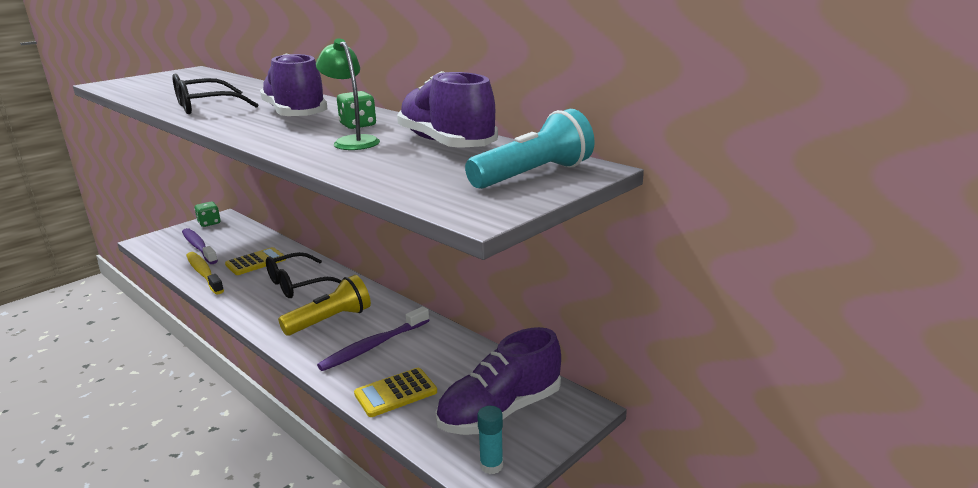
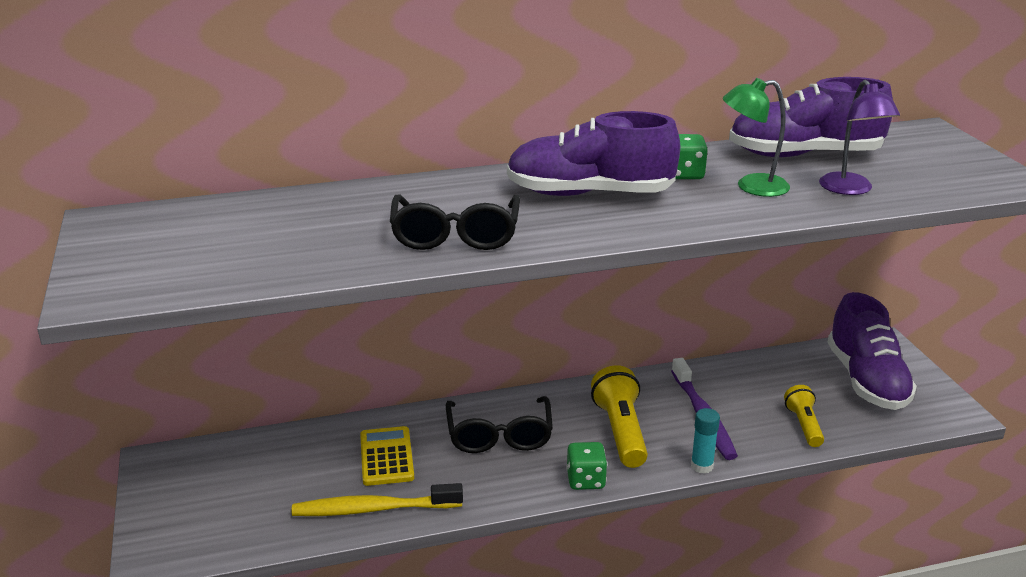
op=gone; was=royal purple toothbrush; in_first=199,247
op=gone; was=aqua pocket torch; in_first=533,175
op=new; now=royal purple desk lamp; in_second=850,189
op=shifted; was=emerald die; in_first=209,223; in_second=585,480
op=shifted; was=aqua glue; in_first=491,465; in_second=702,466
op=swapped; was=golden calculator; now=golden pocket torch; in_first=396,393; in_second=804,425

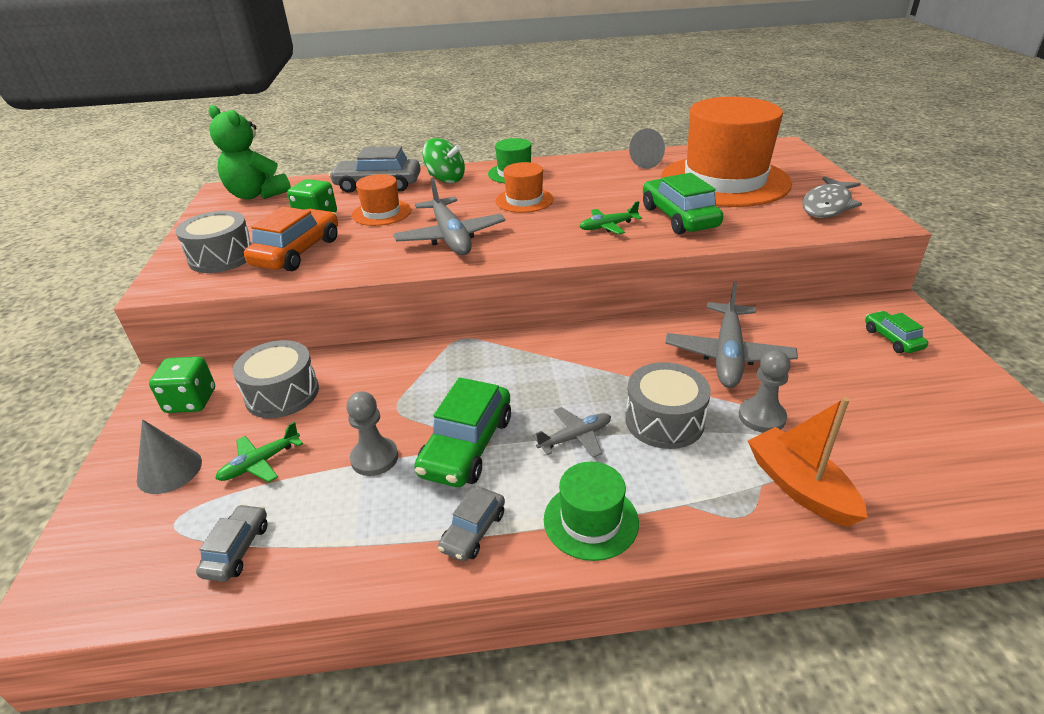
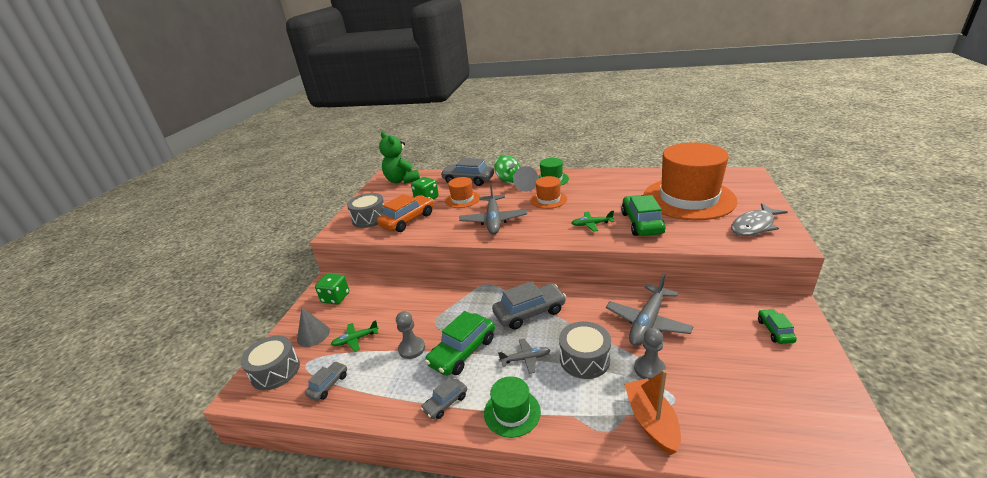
op=new; now=grey automobile; in_second=529,312
op=shifted; was=grey snare drum; in_first=282,394; in_second=275,371
op=shifted; was=grey cone shape; in_first=641,162; in_second=526,186

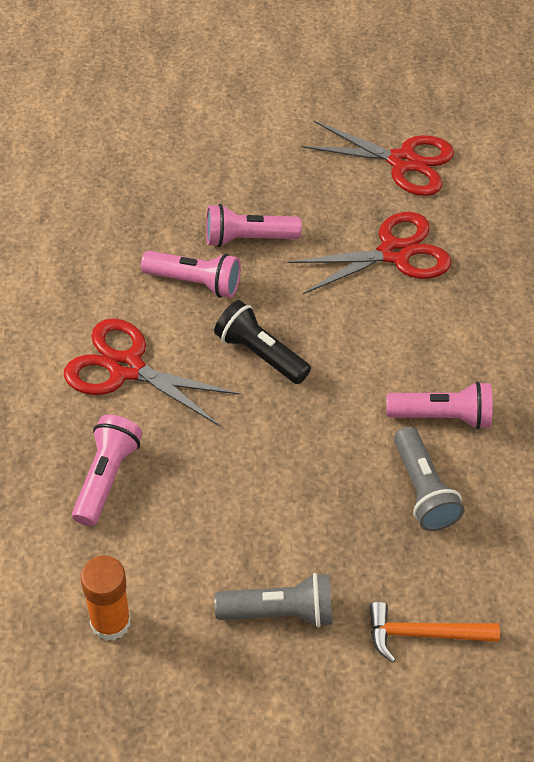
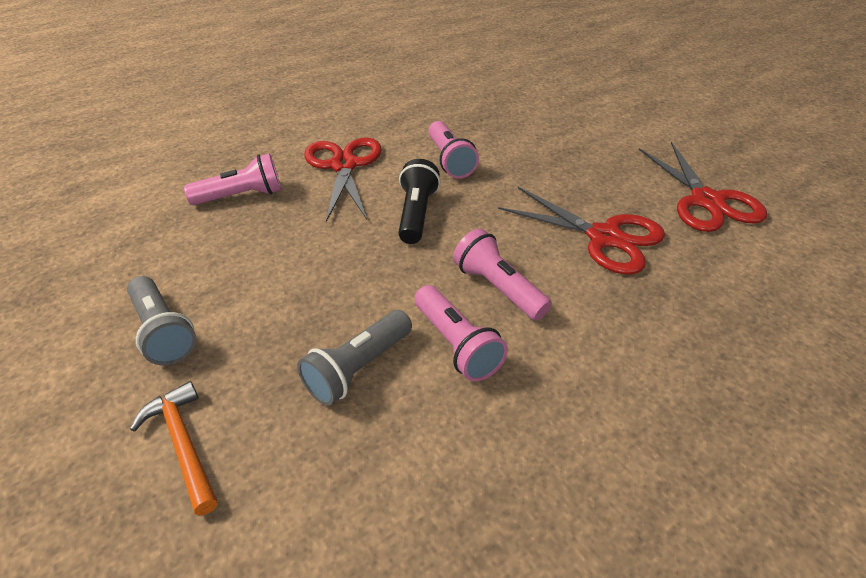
op=gone; was=orange-coloured glue; in_first=110,622
op=shifted; was=rose-pink pocket torch; in_first=248,238; in_second=498,288

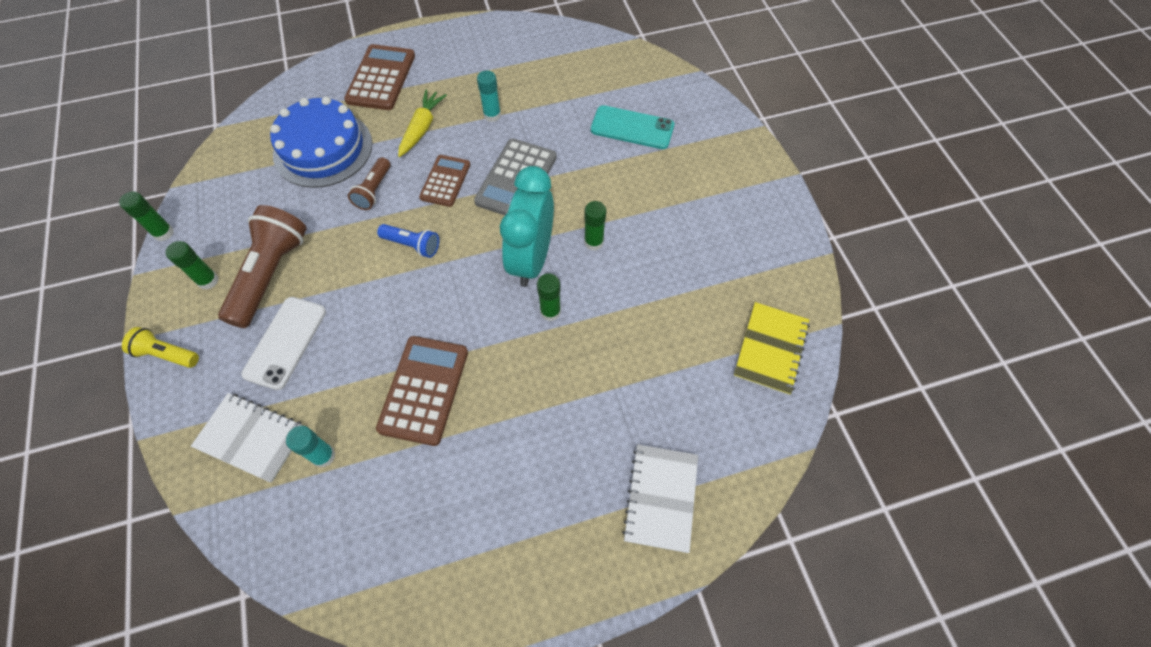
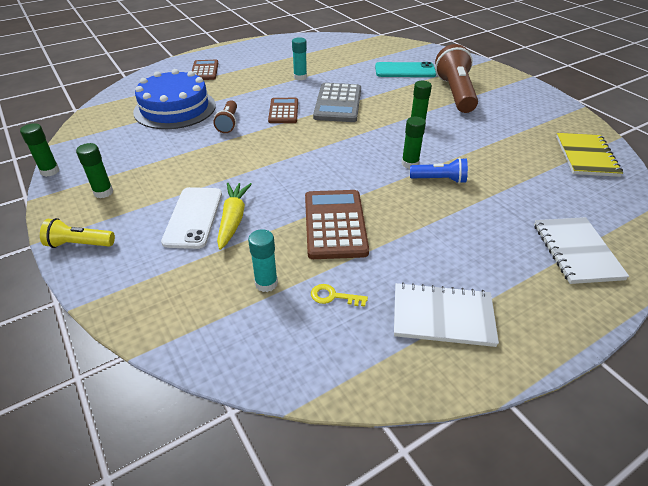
op=gone; was=aqua clock; in_first=531,259
op=new; now=golden key; in_second=333,296
op=shifted; was=snow-white notebook; in_first=251,438; in_second=442,316
op=shifted; was=dark brown pocket torch; in_first=271,274; in_second=455,93
op=shifted; was=blue pocket torch; in_first=412,245; in_second=439,180
op=shifted; was=golden toy carrot; in_first=422,128; in_second=233,219
op=scaled; was=dark brown calculator; in_first=381,78; in_second=204,71; ratio=0.65

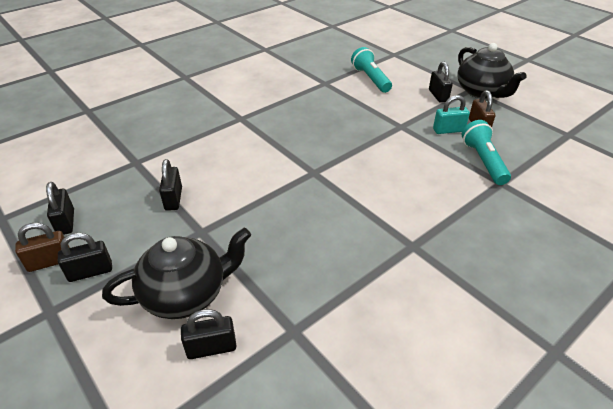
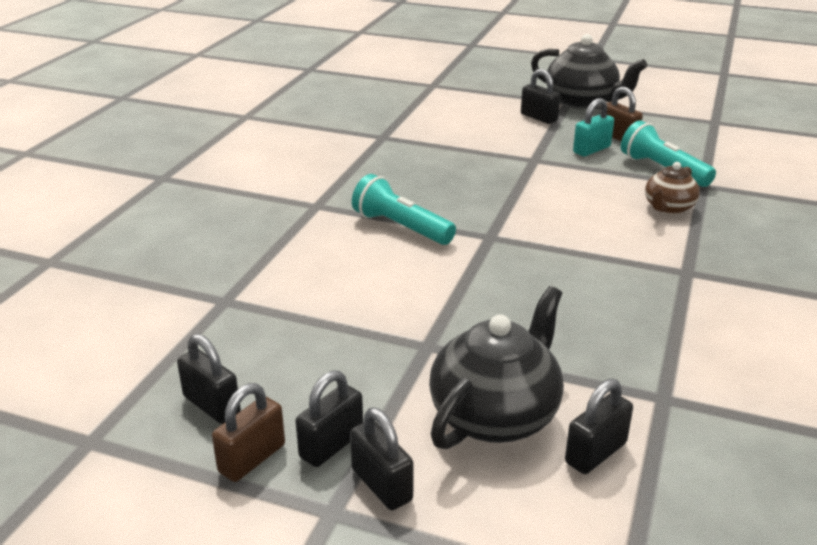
op=new; now=dark brown china teapot; in_second=668,208
op=shifted; was=jet-black lock; in_first=173,199; in_second=382,485
op=shifted; was=aqua pocket torch; in_first=370,79; in_second=401,227

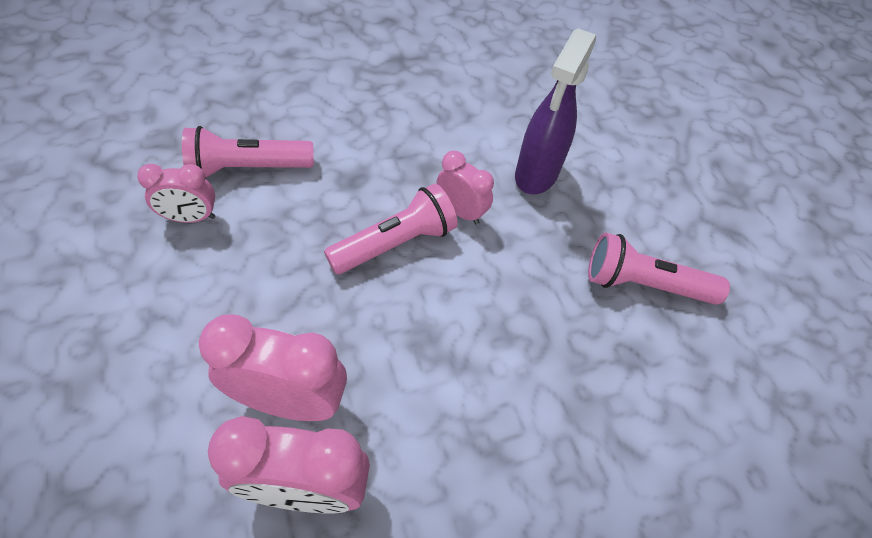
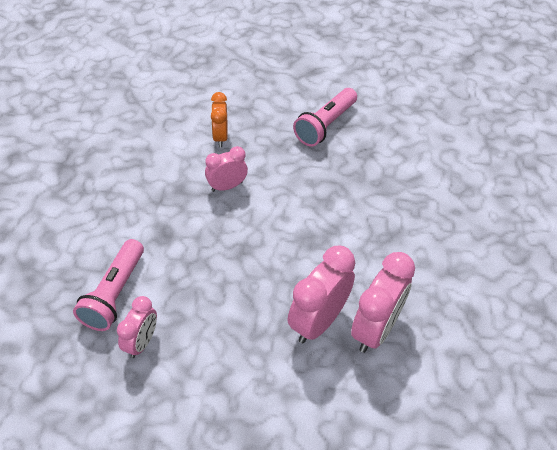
op=gone; was=rose-pink pocket torch; in_first=395,243
op=swapped; was=royal purple spray bottle; now=orange-coloured clock; in_first=536,175; in_second=220,137

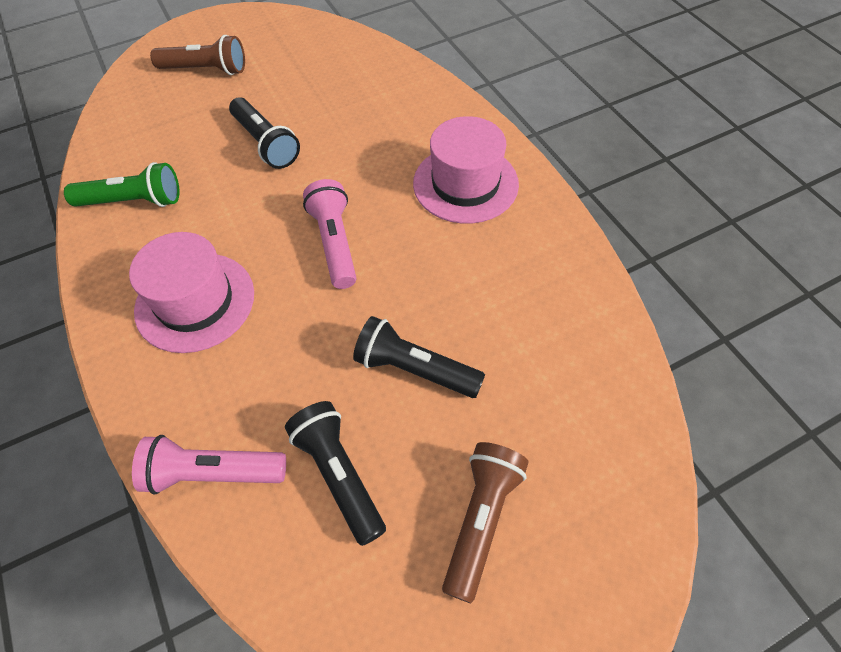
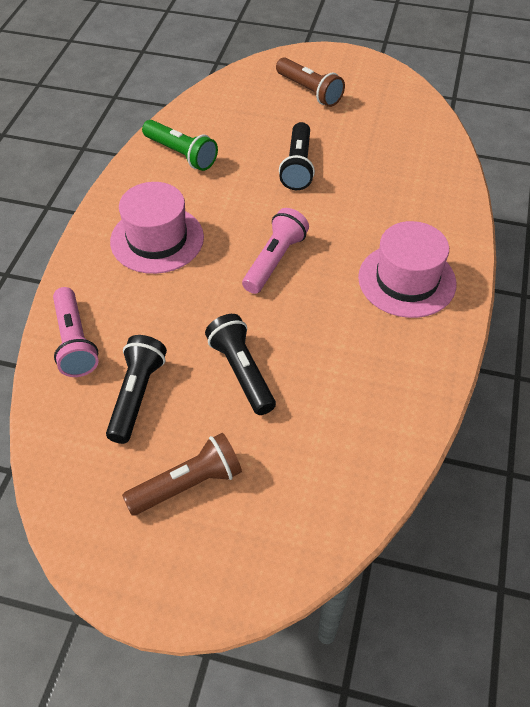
op=rotated; was=rose-pink pocket torch; in_first=213,473; in_second=74,342; clockwise=-150

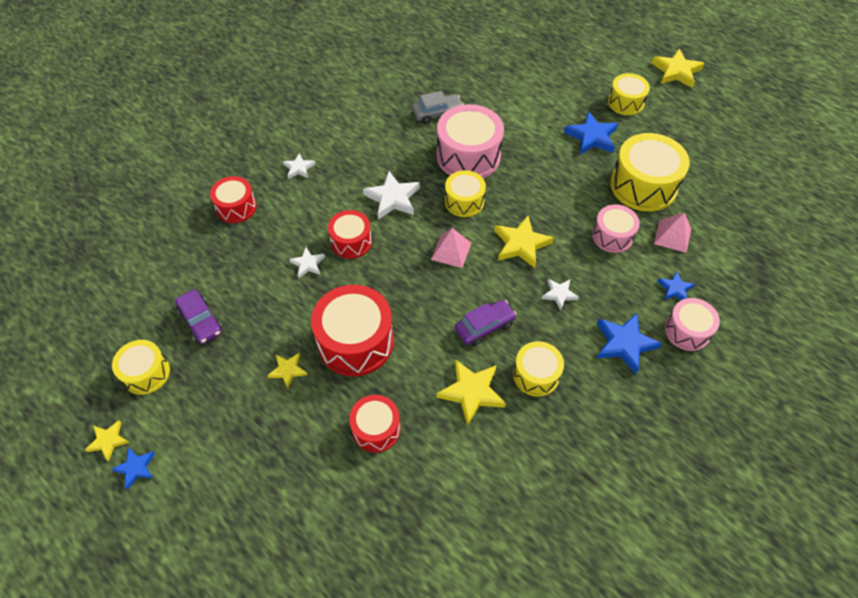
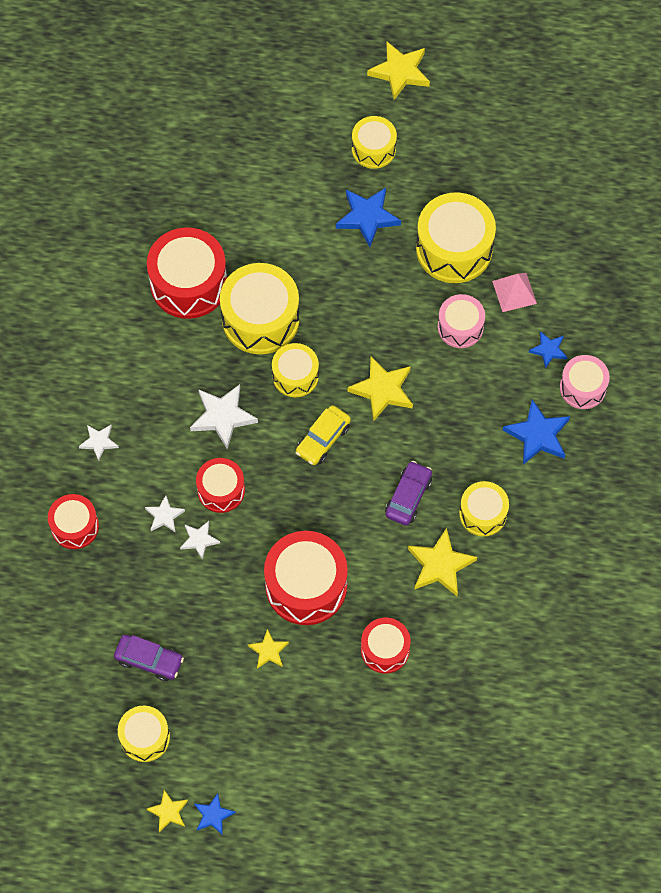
op=shifted; was=snow-white star; in_first=559,294; in_second=164,516
op=swapped; was=grey automobile; now=red snare drum; in_first=437,113; in_second=189,283
op=swapped; was=rose-pink pyramid; now=golden automobile; in_first=451,251; in_second=323,439
op=repainted; was=rose-pink snare drum; now=golden snare drum; in_first=468,156; in_second=260,319

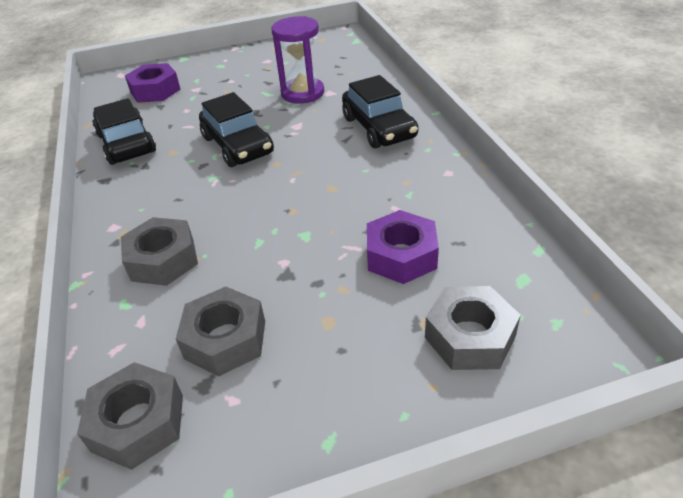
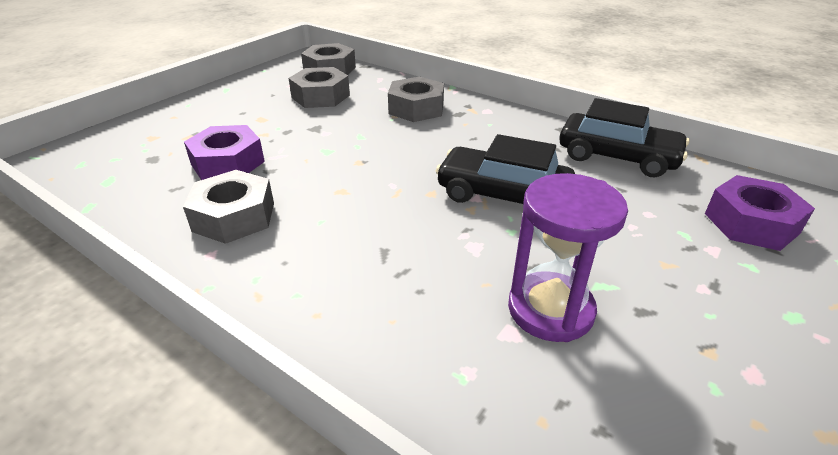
op=gone; was=jet-black automobile; in_first=379,128
op=shifted; was=grey hexagon nut; in_first=470,336; in_second=234,217

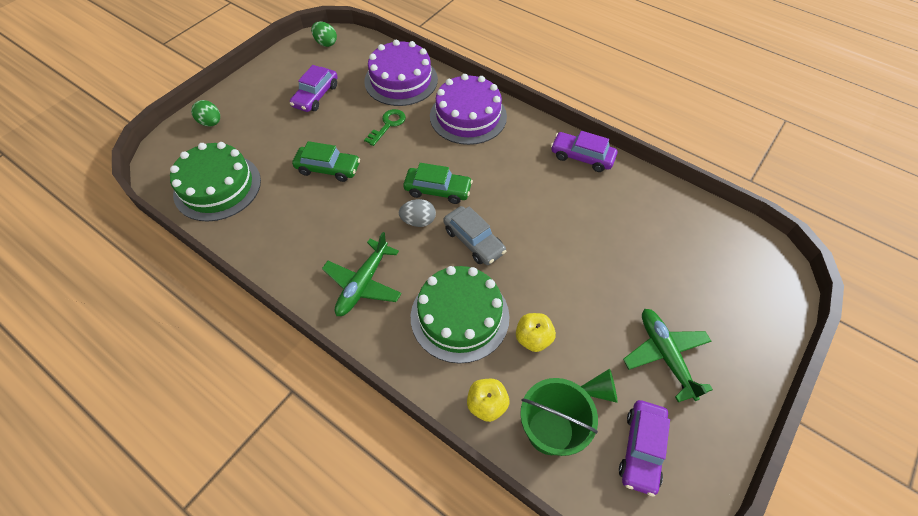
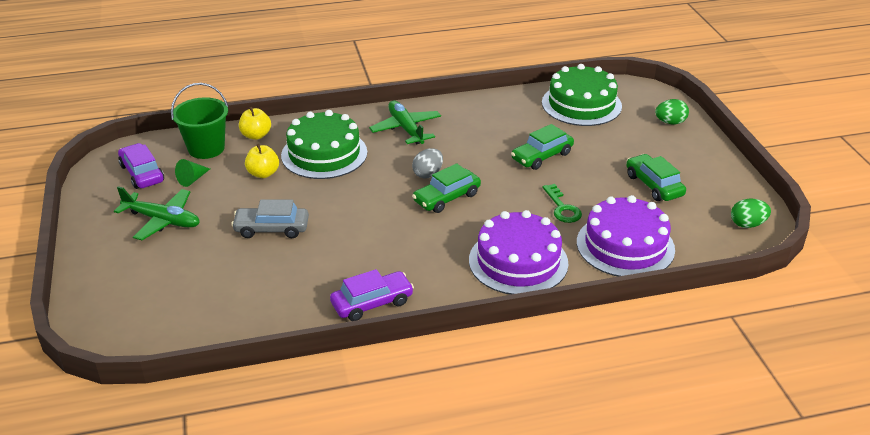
op=shifted; was=grey automobile; in_first=473,241; in_second=272,229
op=repainted; was=royal purple automobile; now=emerald automobile; in_first=316,96; in_second=654,185

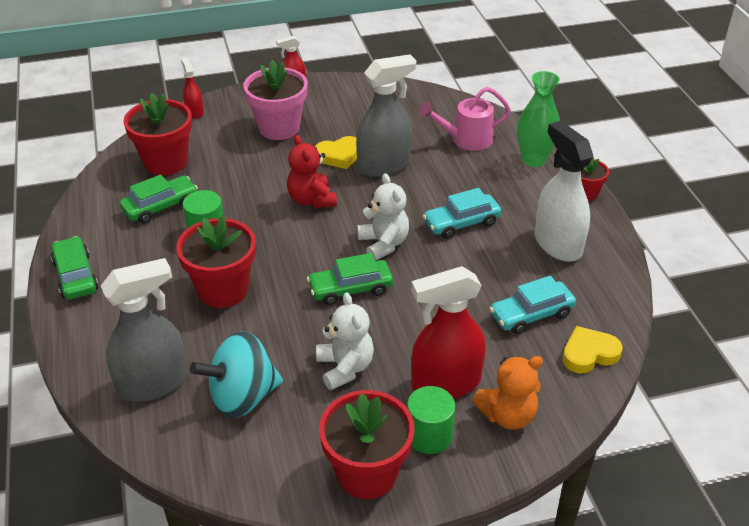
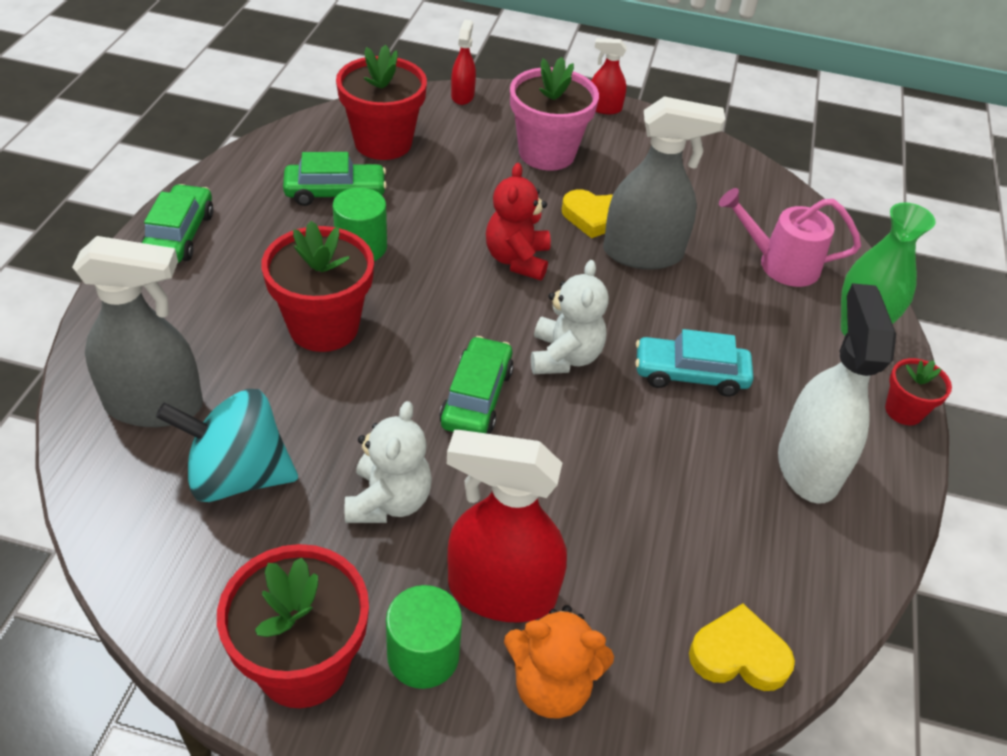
op=gone; was=aqua automobile; in_first=531,314
op=rotated; was=emerald automobile; in_first=350,289; in_second=476,397; clockwise=90

